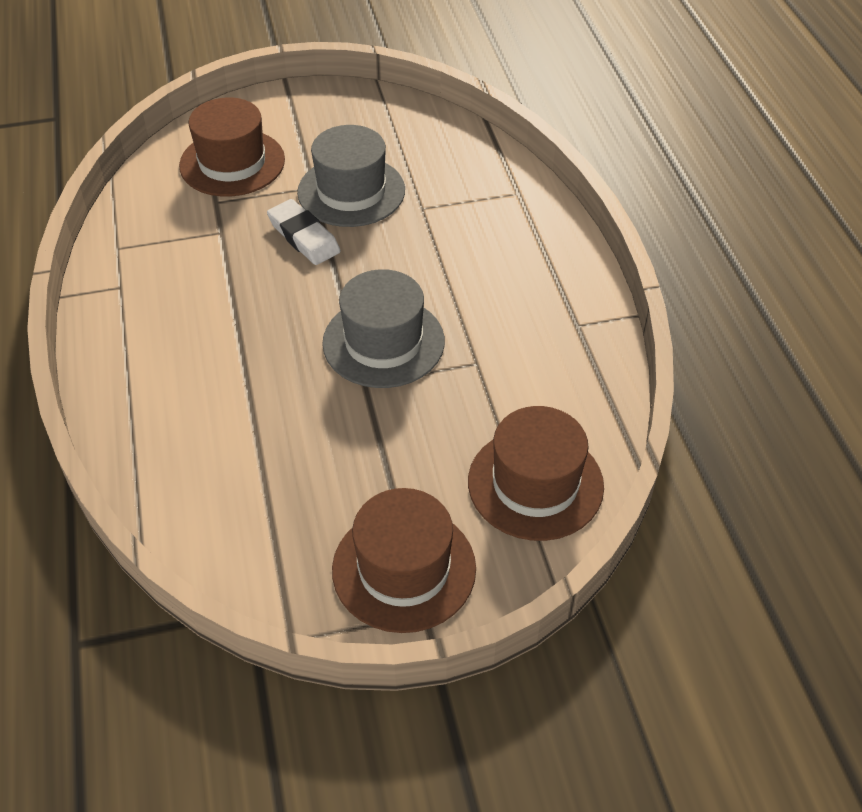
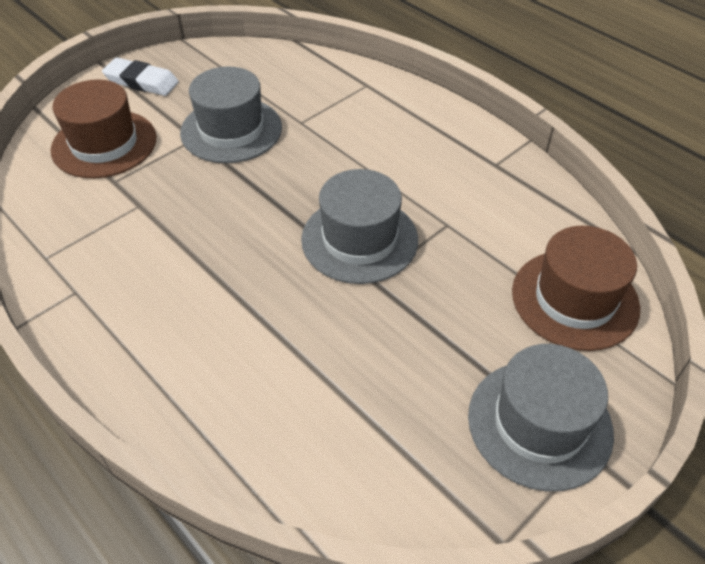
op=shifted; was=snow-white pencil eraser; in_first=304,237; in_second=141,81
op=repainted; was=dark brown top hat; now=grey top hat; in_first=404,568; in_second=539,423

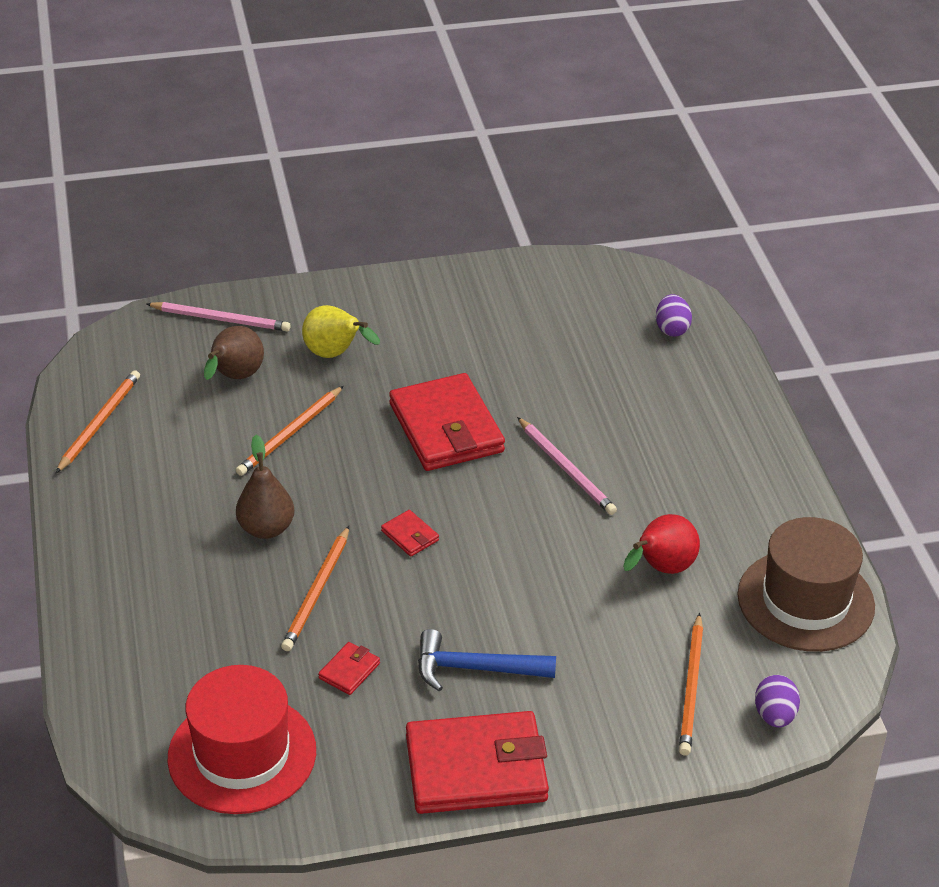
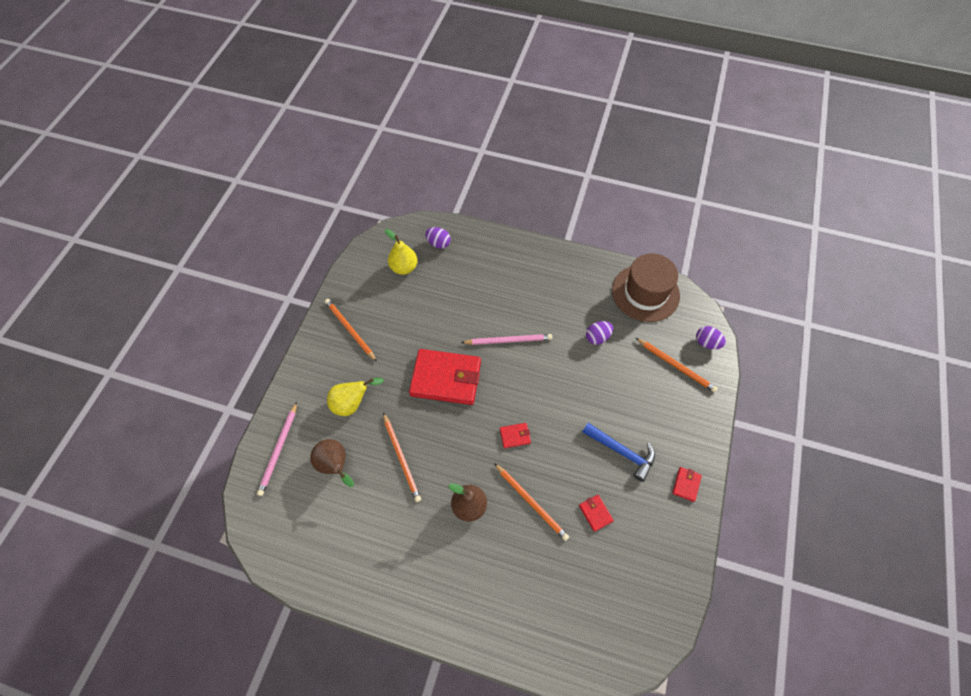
op=gone; was=red top hat; in_first=242,754
op=new; now=golden pear; in_second=404,268
op=shifted; was=orange-coloured wooden pencil; in_first=99,423; in_second=350,330
op=swapped; was=red pear; now=royal purple egg; in_first=661,569; in_second=597,337
op=rotated; was=rose-pink wooden pencil; in_first=221,319; in_second=278,450; clockwise=150
op=rotated; was=blue claw hammer; in_first=475,669; in_second=622,452; clockwise=-90
op=scaled; was=red billfold; in_first=476,768; in_second=686,484; ratio=0.41

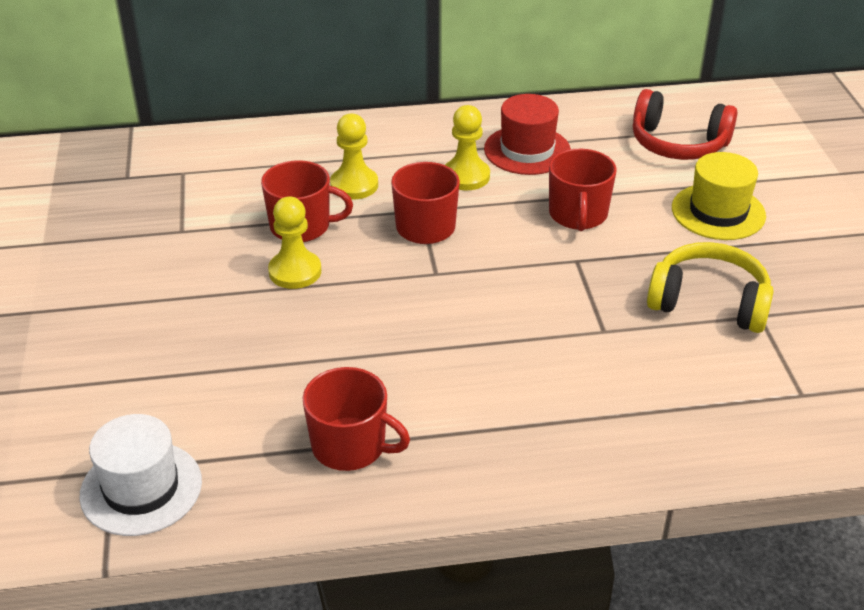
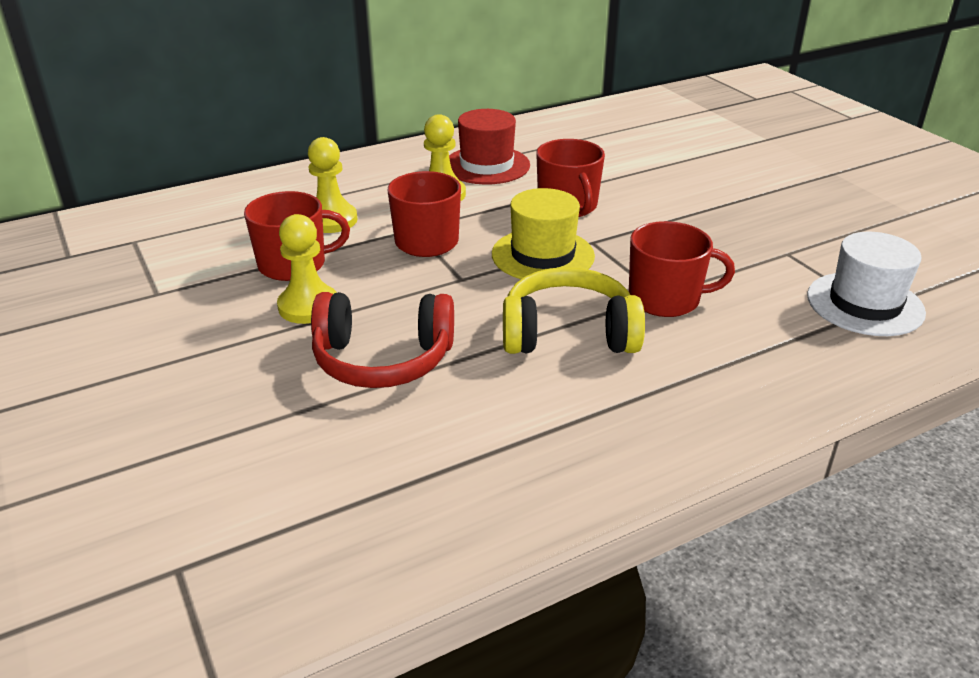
op=shifted; was=snow-white top hat; in_first=141,488; in_second=865,304
op=shifted; was=red mug; in_first=350,446; in_second=666,299
op=shifted; was=red headset; in_first=678,143; in_second=383,359
op=shifted; was=golden headset; in_first=709,302; in_second=568,333
op=shifted; was=golden top hat; in_first=718,212; in_second=543,255

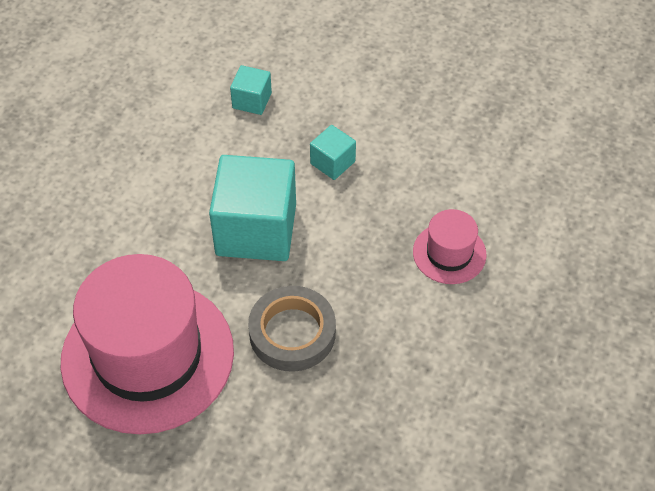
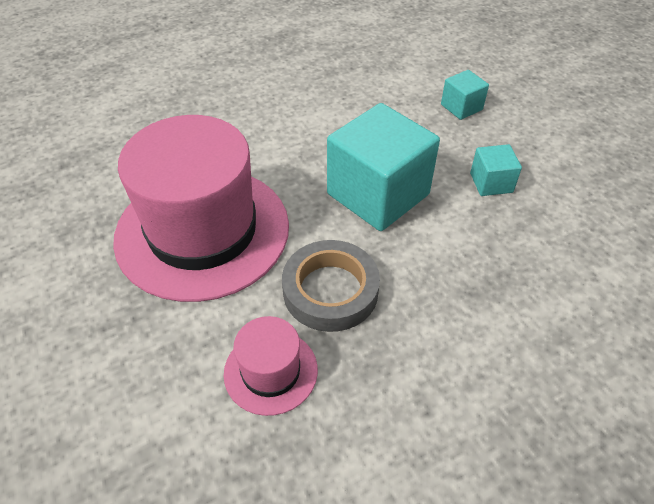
op=shifted; was=rose-pink top hat; in_first=449,253; in_second=271,371

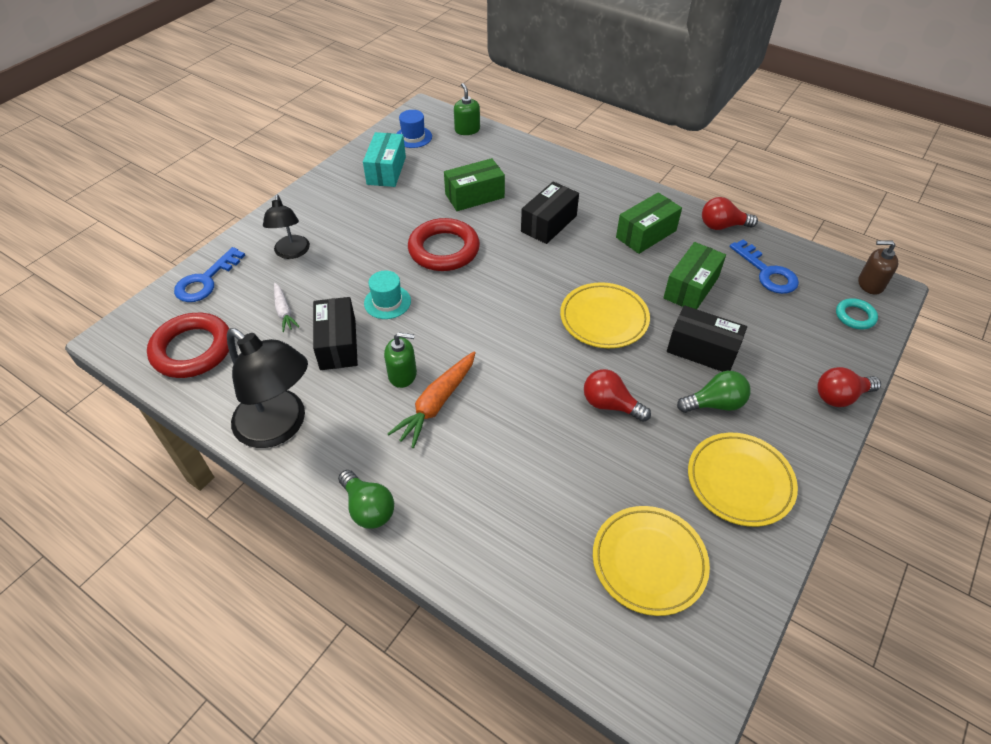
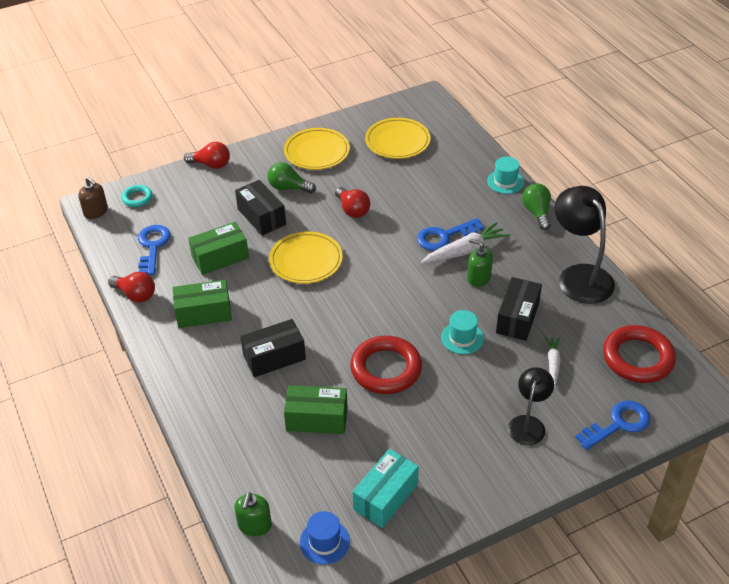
op=new; now=blue key; in_second=444,236
op=new; now=aqua top hat; in_second=505,182
op=repainted; was=orange-coloured toy carrot; now=snow-white toy carrot; in_first=436,404; in_second=465,251

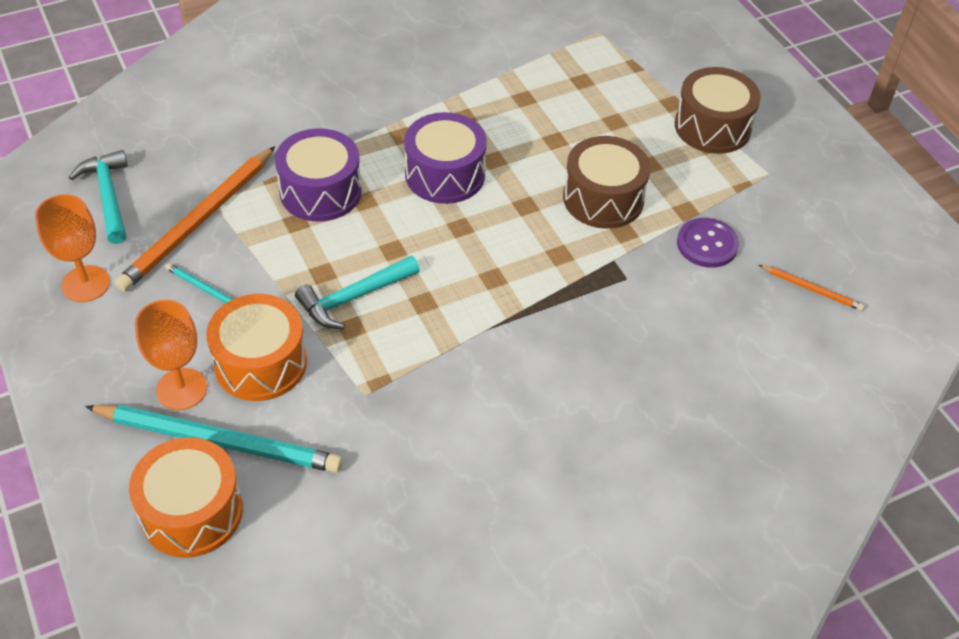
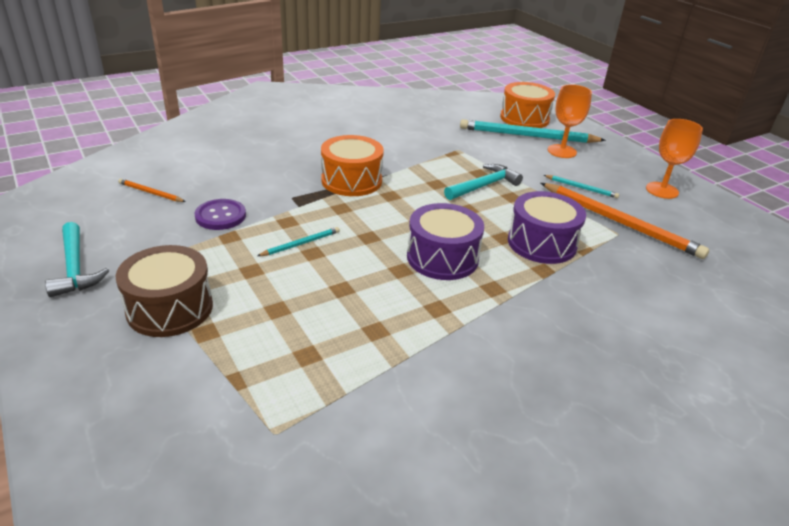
op=shifted; was=aqua claw hammer; in_first=108,196; in_second=75,268
op=shifted; was=orange-coloured snare drum; in_first=260,363; in_second=351,181
op=swapped; was=dark brown snare drum; now=aqua wooden pencil; in_first=603,198; in_second=301,244
op=rotated; was=orange-coloured wooden pencil; in_first=198,222; in_second=620,222; clockwise=105

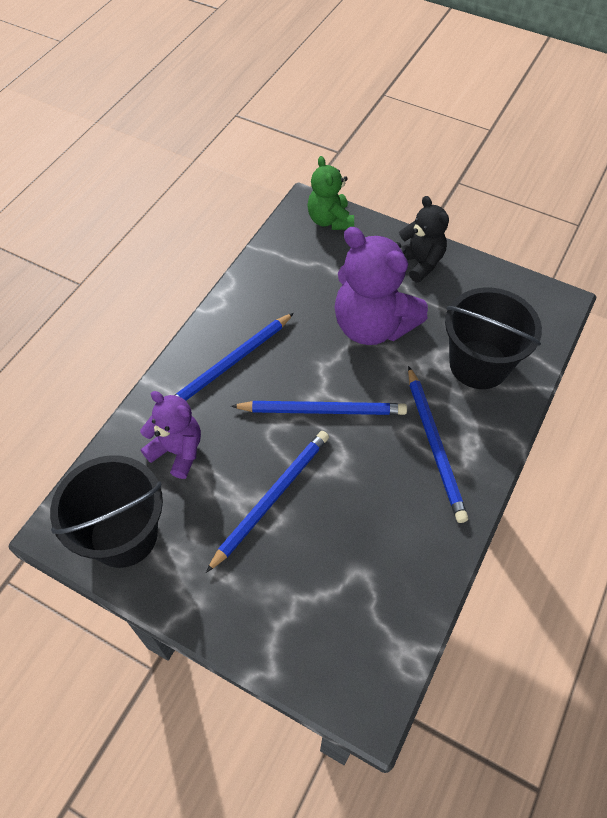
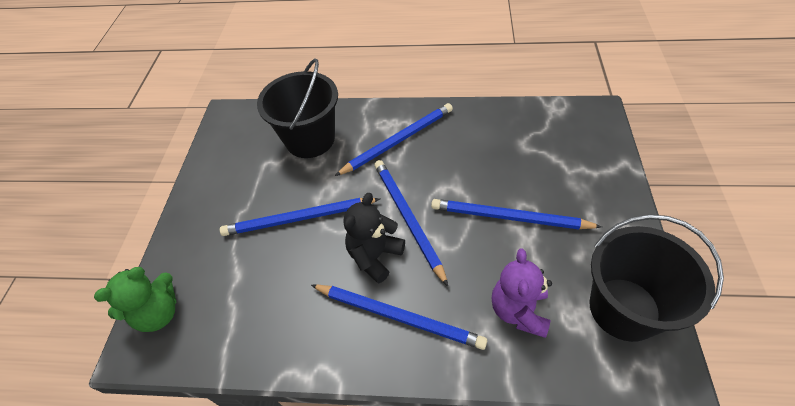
op=shifted; was=jet-black teddy; in_first=419,263; in_second=375,256
op=swapped; was=royal purple teddy; now=blue wooden pencil; in_first=372,326; in_second=298,219

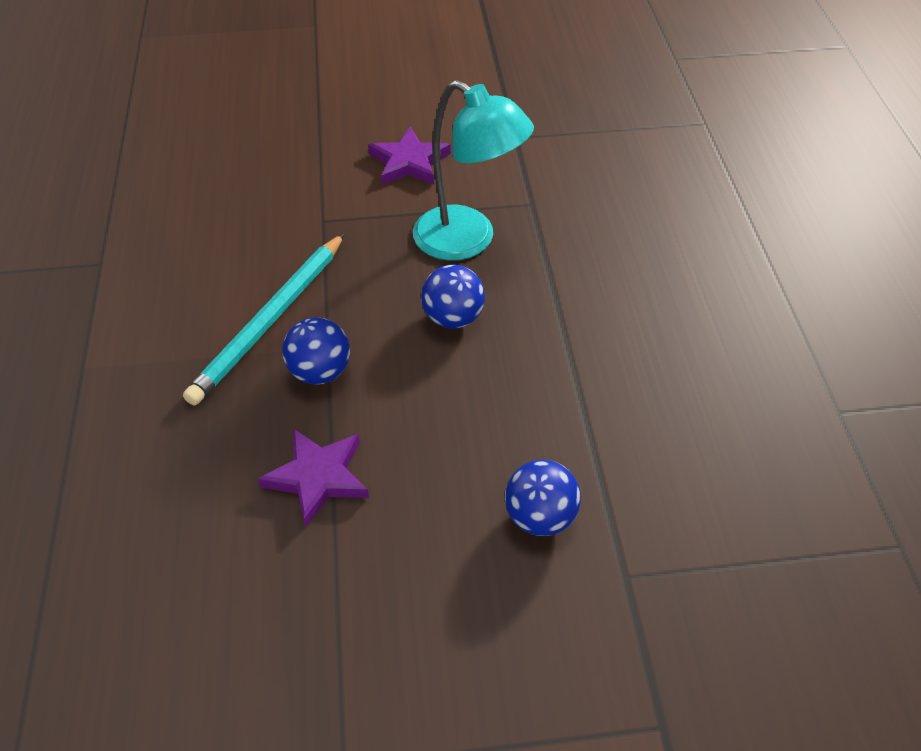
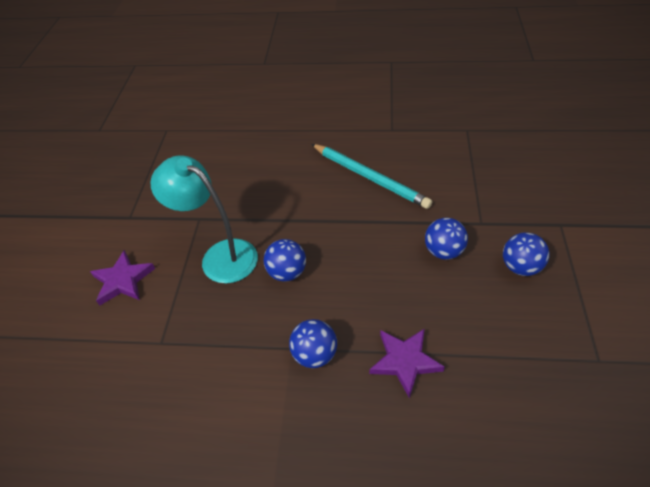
op=new; now=blue play ball; in_second=520,267
op=shifted; was=aqua wooden pencil; in_first=270,321; in_second=370,177
op=rotated; was=aqua desk lamp; in_first=468,241; in_second=220,256; clockwise=-105

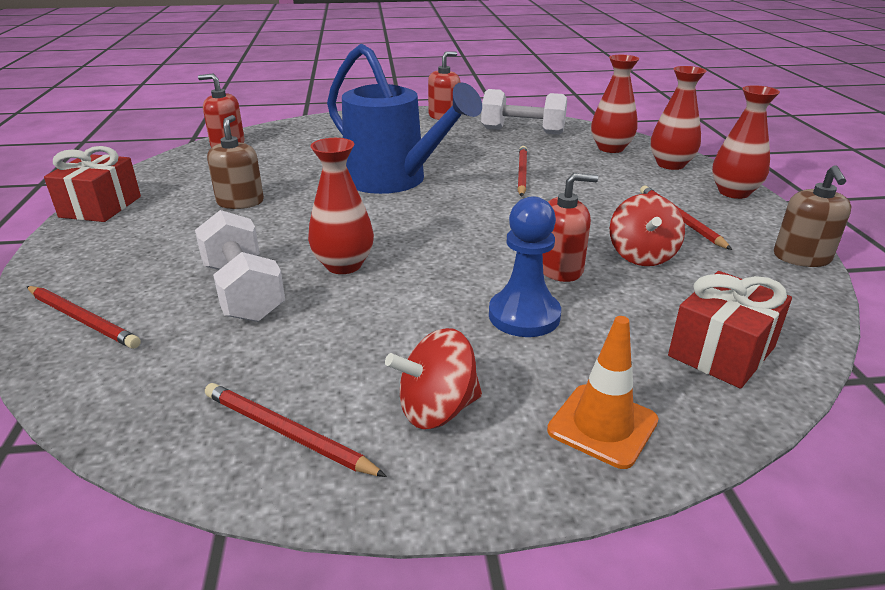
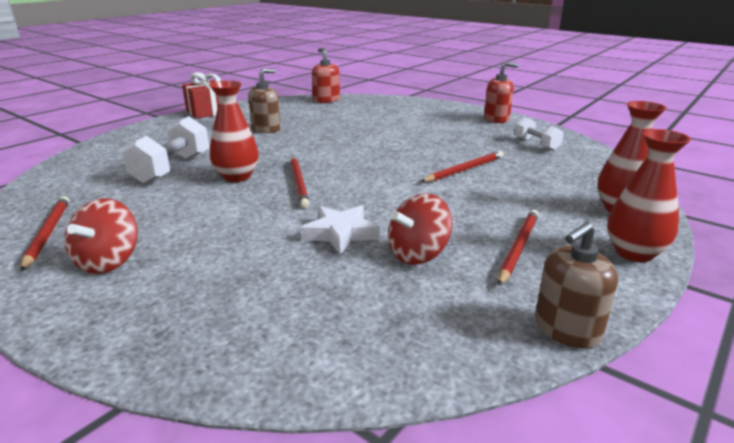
op=gone; was=blue watering pot; in_first=394,180
op=gone; was=blue chess pawn; in_first=524,316
op=gone; was=orange-coloured road cone; in_first=602,425
op=gone; was=red tall vase; in_first=610,148
op=gone; was=red present; in_first=721,351
op=shifted; was=red wooden pencil; in_first=82,319; in_second=299,183
op=swapped; was=red soap dispenser; now=snow-white star; in_first=560,269; in_second=340,233
op=rotated; was=red toy top; in_first=437,409; in_second=108,262; clockwise=-105
op=scaled; was=snow-white hand weight; in_first=522,131; in_second=536,144; ratio=0.6

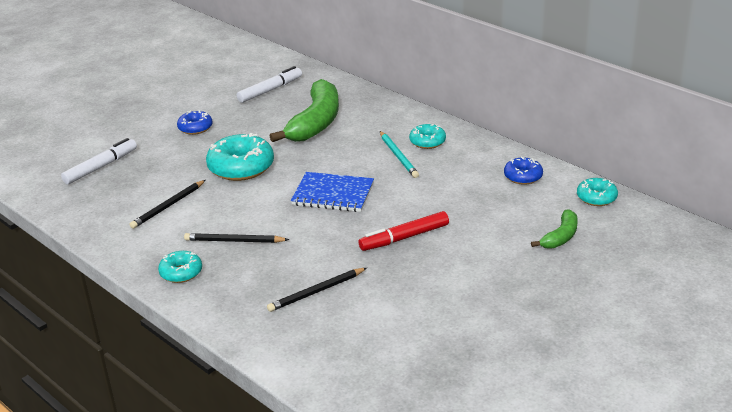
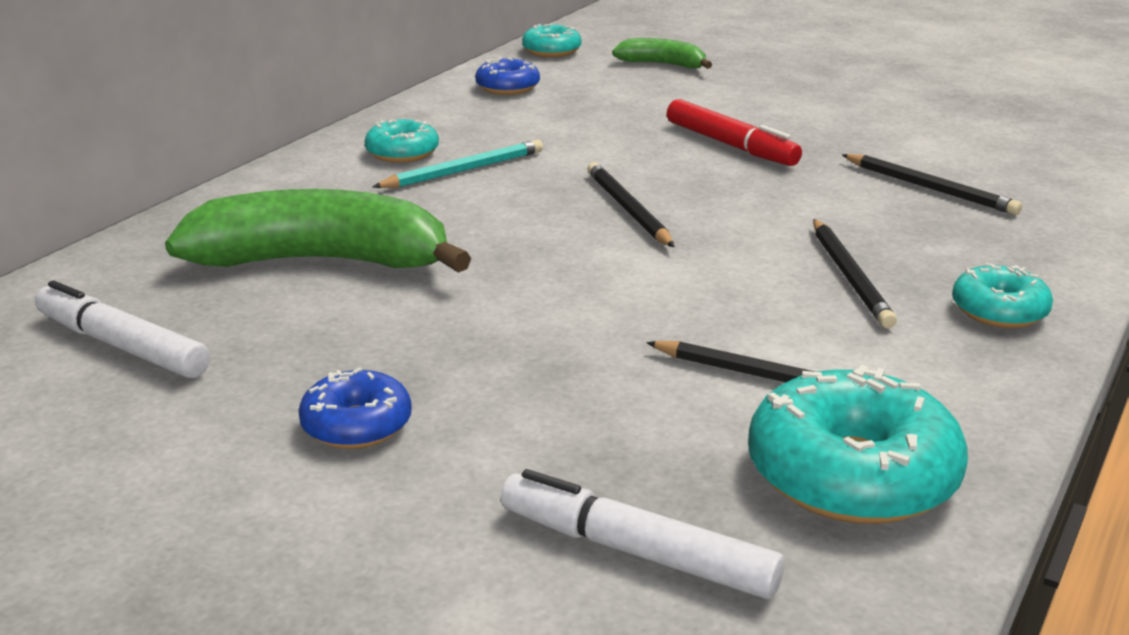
op=shifted; was=aqua glazed donut; in_first=241,167; in_second=852,475
op=swapped; was=blue notebook; now=jet-black wooden pencil; in_first=333,194; in_second=627,209

